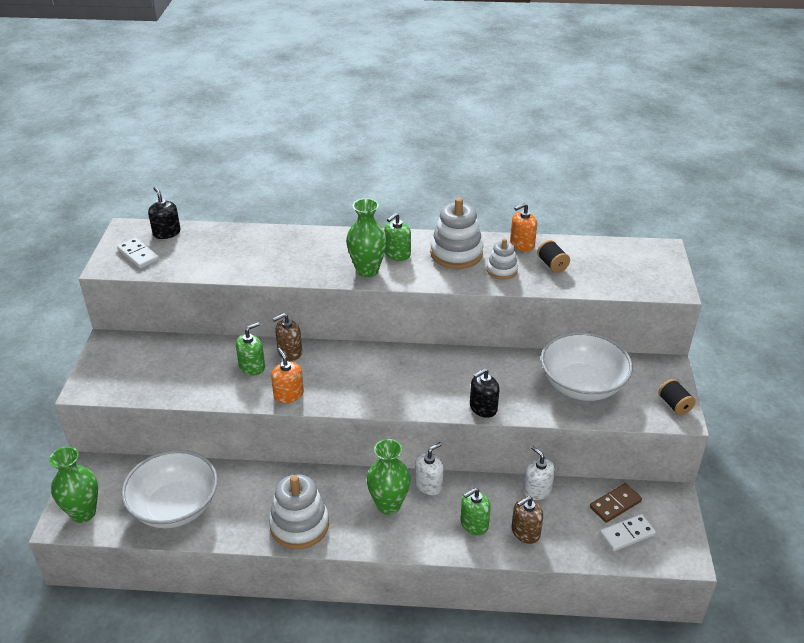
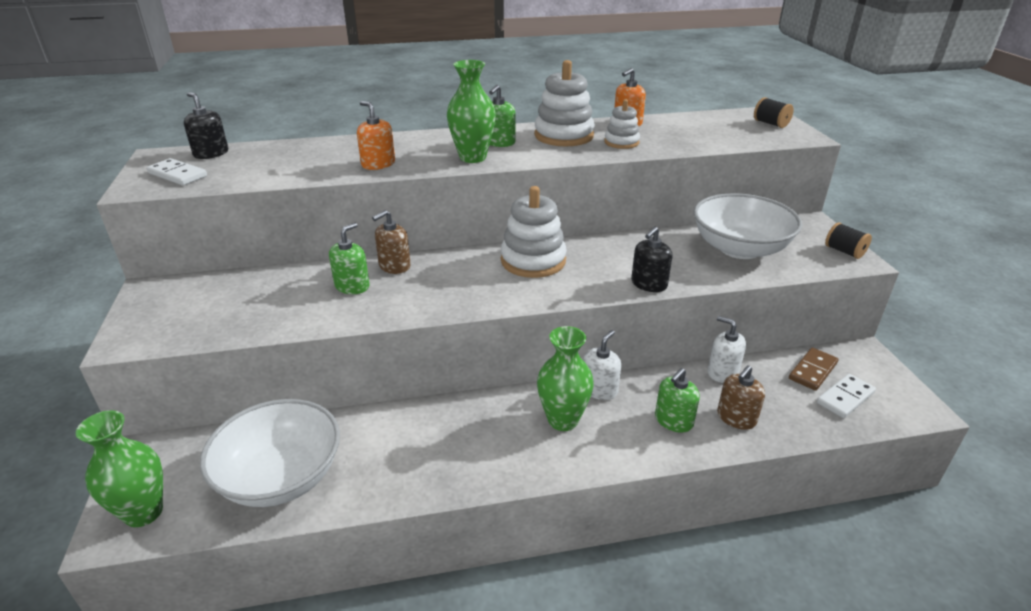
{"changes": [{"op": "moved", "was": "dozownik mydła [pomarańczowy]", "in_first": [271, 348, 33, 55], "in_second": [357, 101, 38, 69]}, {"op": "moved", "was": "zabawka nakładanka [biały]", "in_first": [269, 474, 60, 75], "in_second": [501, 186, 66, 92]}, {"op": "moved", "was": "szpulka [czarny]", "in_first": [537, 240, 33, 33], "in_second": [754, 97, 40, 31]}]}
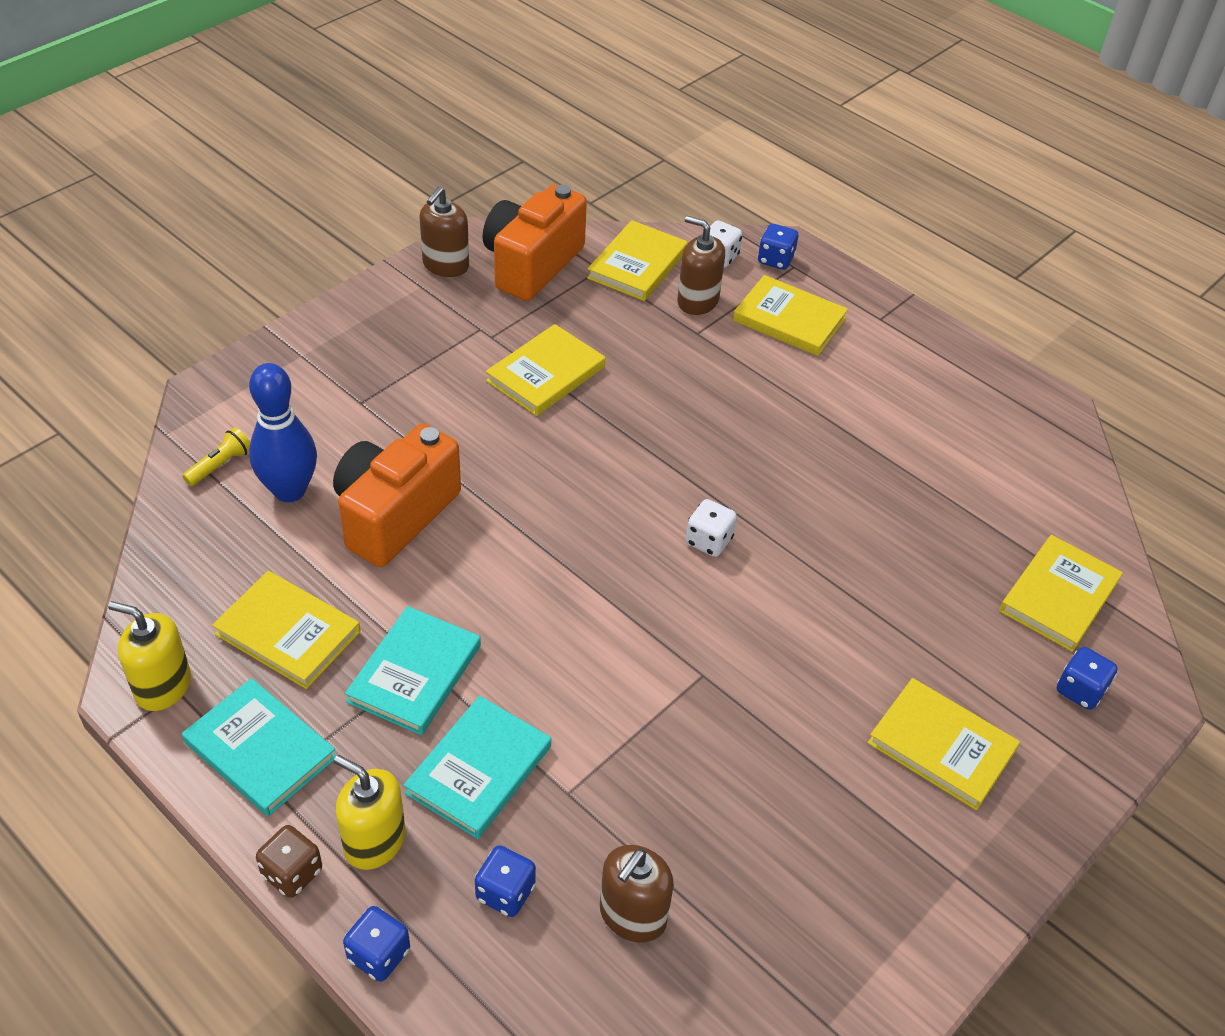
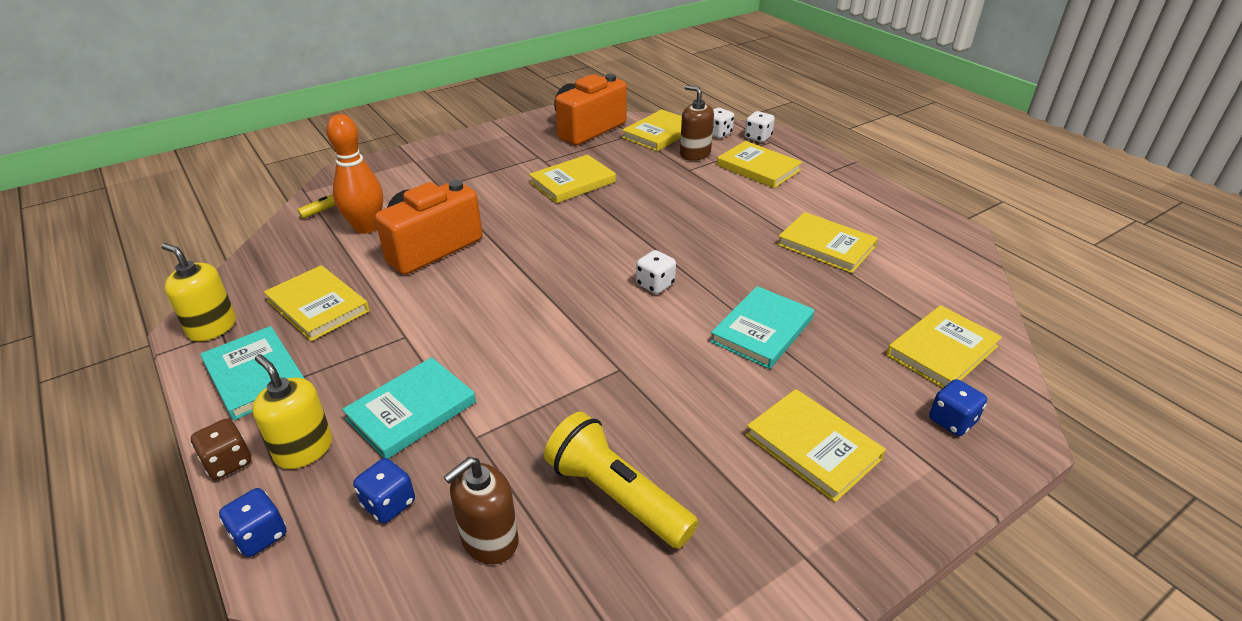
{"changes": [{"op": "recoloured", "was": "kręgiel [niebieski]", "now": "kręgiel [pomarańczowy]", "in_first": [249, 363, 68, 139], "in_second": [326, 114, 57, 120]}, {"op": "added", "now": "latarka [żółty]", "in_second": [544, 412, 154, 137]}, {"op": "moved", "was": "książka [turkusowy]", "in_first": [345, 606, 136, 129], "in_second": [710, 286, 104, 83]}, {"op": "recoloured", "was": "kostka do gry [niebieski]", "now": "kostka do gry [biały]", "in_first": [758, 224, 40, 46], "in_second": [745, 111, 30, 31]}, {"op": "added", "now": "książka [żółty]", "in_second": [777, 212, 101, 61]}, {"op": "removed", "was": "dozownik mydła [brązowy]", "in_first": [419, 187, 50, 90]}]}
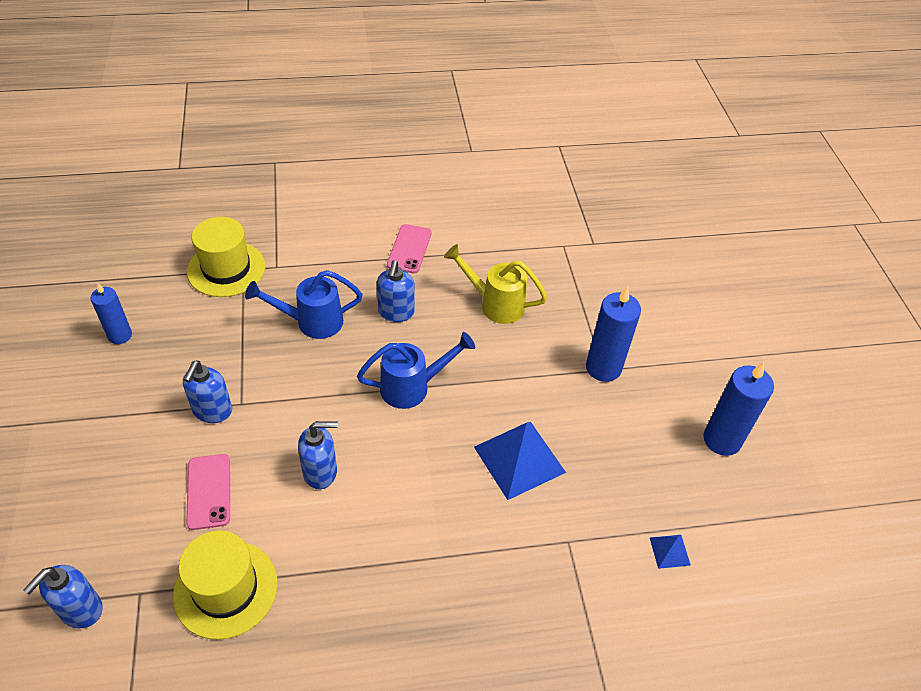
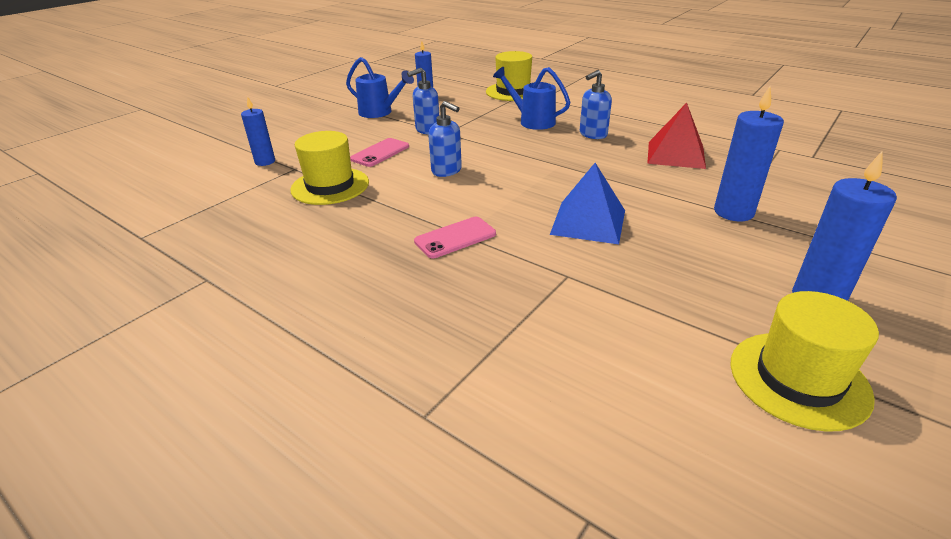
{"changes": [{"op": "replaced", "was": "dozownik mydła [niebieski]", "now": "świeca [niebieski]", "in_first": [23, 565, 80, 63], "in_second": [241, 96, 34, 70]}, {"op": "moved", "was": "konewka [niebieski]", "in_first": [357, 332, 118, 77], "in_second": [346, 57, 68, 61]}, {"op": "moved", "was": "telefon [różowy]", "in_first": [387, 224, 45, 50], "in_second": [414, 217, 82, 41]}, {"op": "replaced", "was": "konewka [żółty]", "now": "piramida [czerwony]", "in_first": [444, 244, 103, 80], "in_second": [647, 103, 59, 66]}, {"op": "added", "now": "kapelusz [żółty]", "in_second": [731, 291, 148, 141]}, {"op": "removed", "was": "piramida [niebieski]", "in_first": [650, 535, 41, 34]}]}
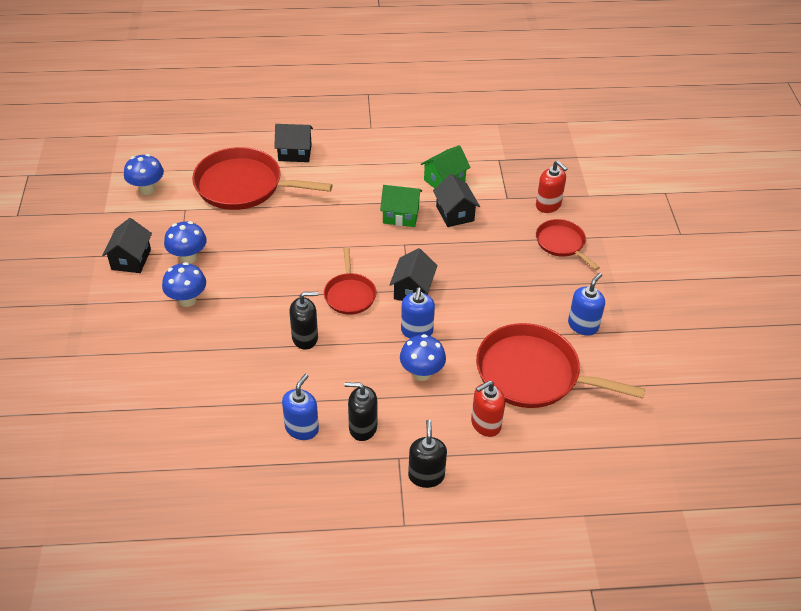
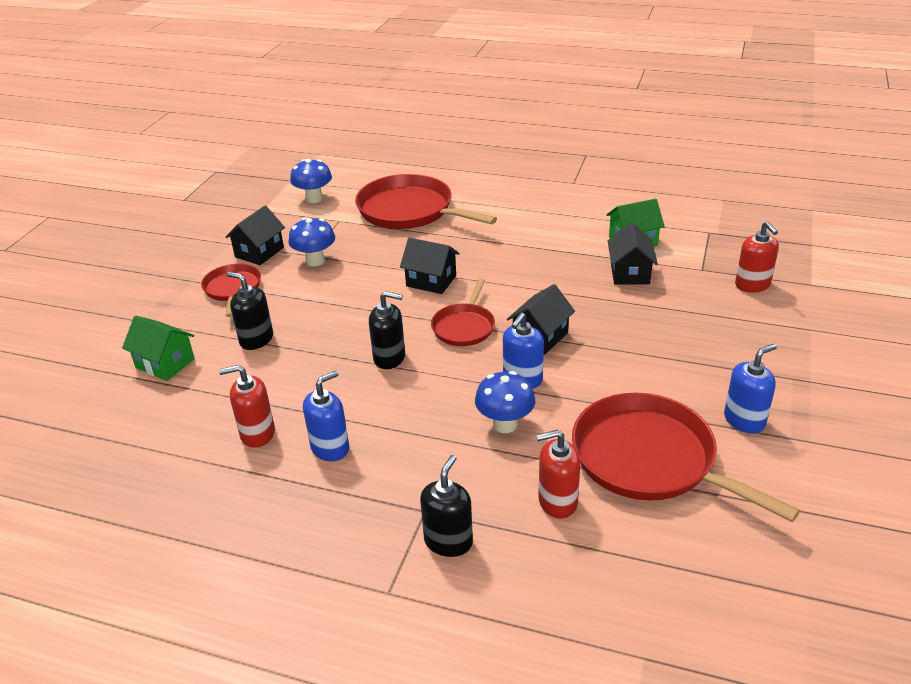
{"changes": [{"op": "moved", "was": "domek [zielony]", "in_first": [380, 185, 42, 42], "in_second": [122, 316, 73, 65]}, {"op": "moved", "was": "patelnia [czerwony]", "in_first": [536, 219, 64, 51], "in_second": [201, 264, 60, 53]}, {"op": "added", "now": "dozownik mydła [czerwony]", "in_second": [219, 365, 56, 83]}, {"op": "moved", "was": "dozownik mydła [czarny]", "in_first": [344, 382, 33, 59], "in_second": [227, 272, 46, 78]}, {"op": "moved", "was": "domek [czarny]", "in_first": [274, 124, 39, 38], "in_second": [400, 238, 60, 56]}, {"op": "removed", "was": "grzyb [niebieski]", "in_first": [162, 262, 44, 45]}]}
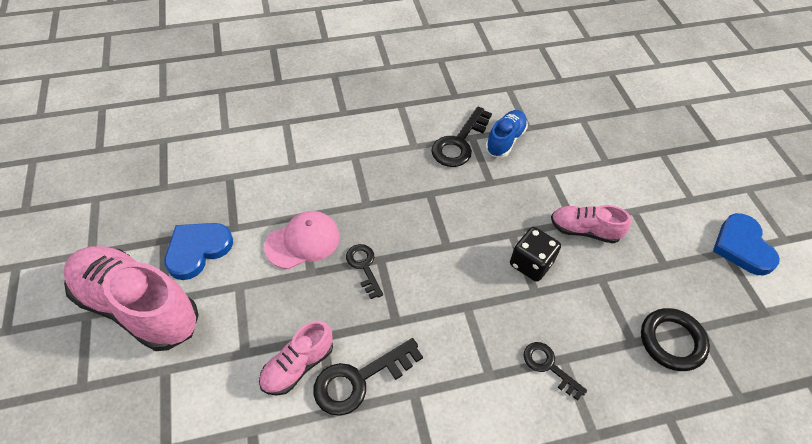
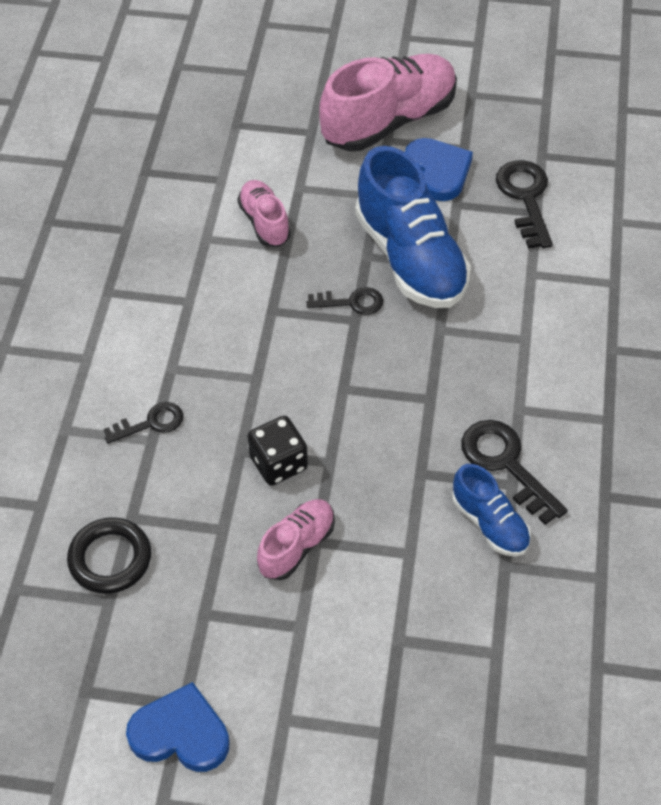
{"changes": [{"op": "replaced", "was": "czapka [różowy]", "now": "but [niebieski]", "in_first": [264, 211, 76, 58], "in_second": [355, 146, 116, 162]}, {"op": "moved", "was": "klucz [czarny]", "in_first": [313, 338, 110, 78], "in_second": [496, 160, 57, 89]}]}
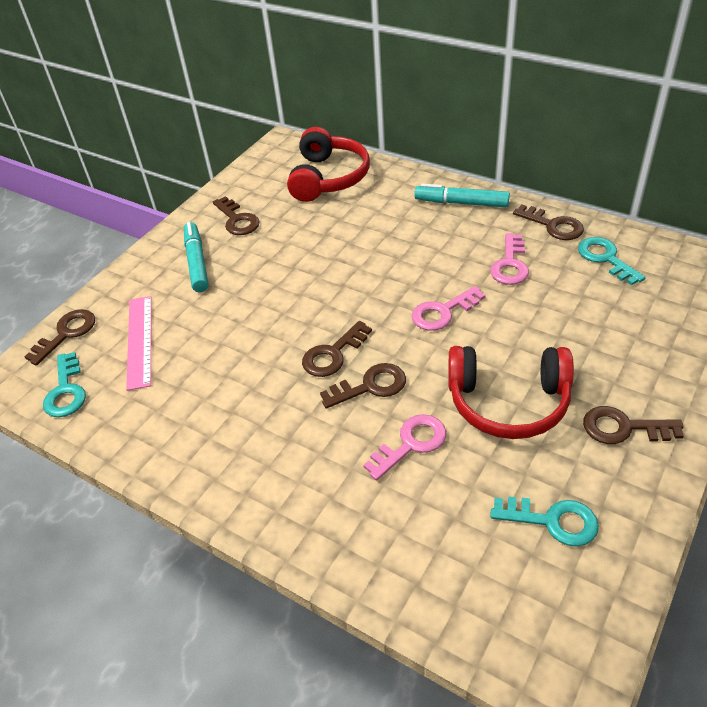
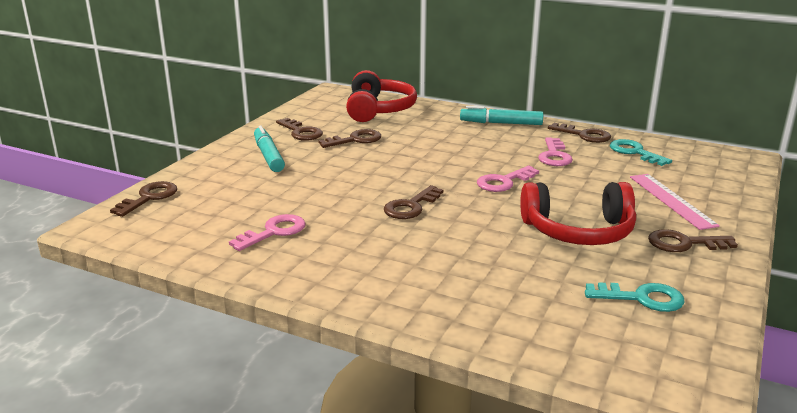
{"changes": [{"op": "moved", "was": "klucz [różowy]", "in_first": [363, 414, 83, 67], "in_second": [229, 214, 77, 37]}, {"op": "moved", "was": "klucz [brązowy]", "in_first": [320, 363, 86, 46], "in_second": [318, 129, 63, 19]}, {"op": "moved", "was": "linijka [różowy]", "in_first": [126, 296, 26, 95], "in_second": [630, 174, 90, 56]}, {"op": "removed", "was": "klucz [turkusowy]", "in_first": [43, 352, 43, 65]}]}
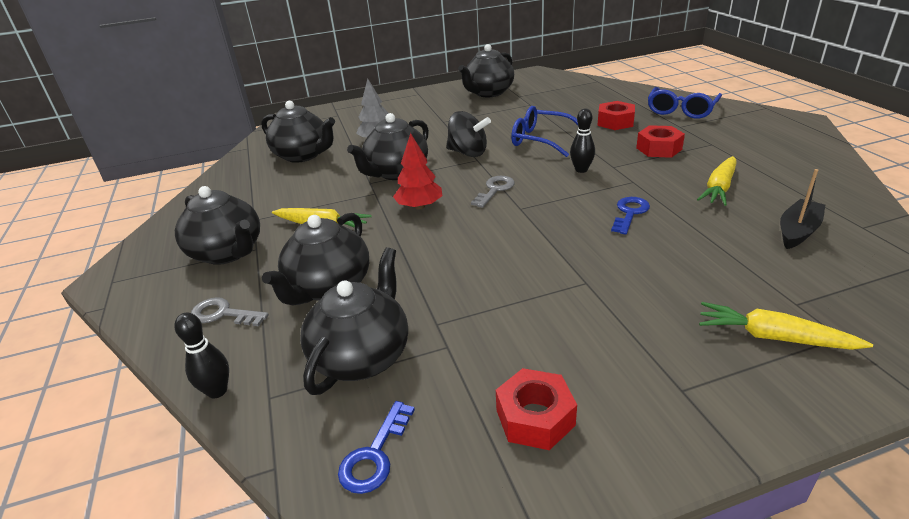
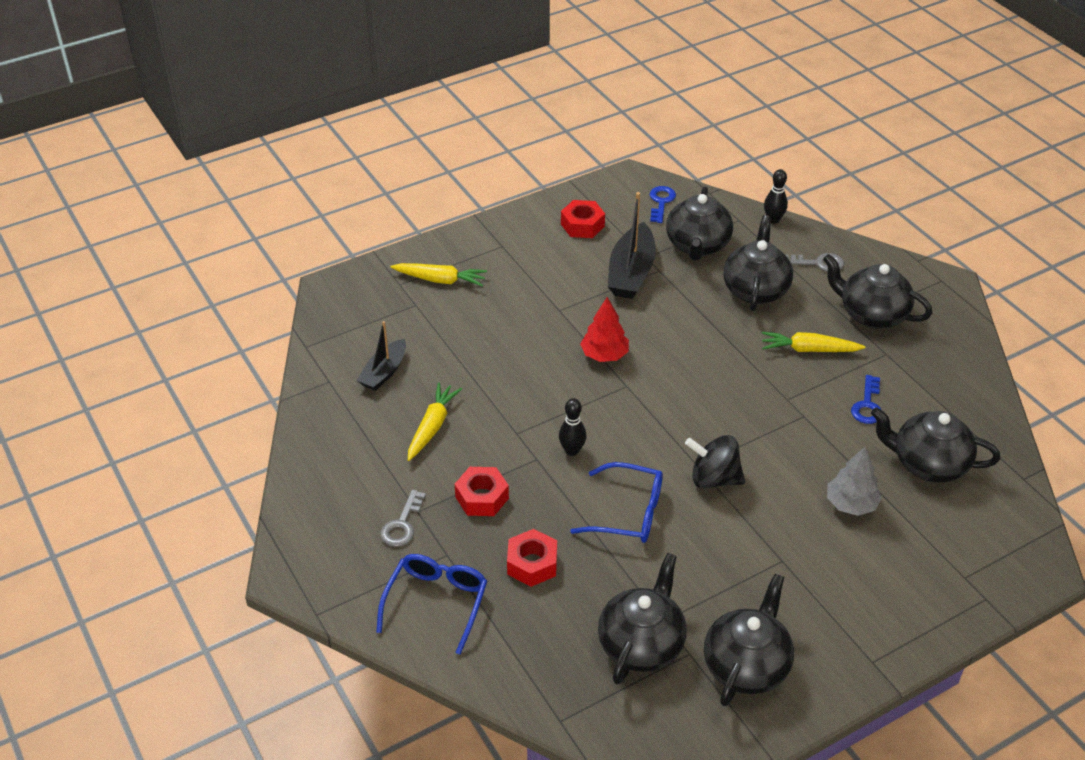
{"changes": [{"op": "moved", "was": "klucz [szary]", "in_first": [471, 176, 44, 32], "in_second": [380, 490, 46, 57]}, {"op": "moved", "was": "drzewko [czerwony]", "in_first": [393, 133, 49, 77], "in_second": [580, 297, 49, 65]}, {"op": "moved", "was": "imbryk [czarny]", "in_first": [347, 113, 82, 67], "in_second": [598, 553, 89, 131]}, {"op": "added", "now": "łódka [czarny]", "in_second": [608, 192, 48, 107]}, {"op": "moved", "was": "klucz [niebieski]", "in_first": [611, 197, 39, 37], "in_second": [851, 375, 30, 49]}]}
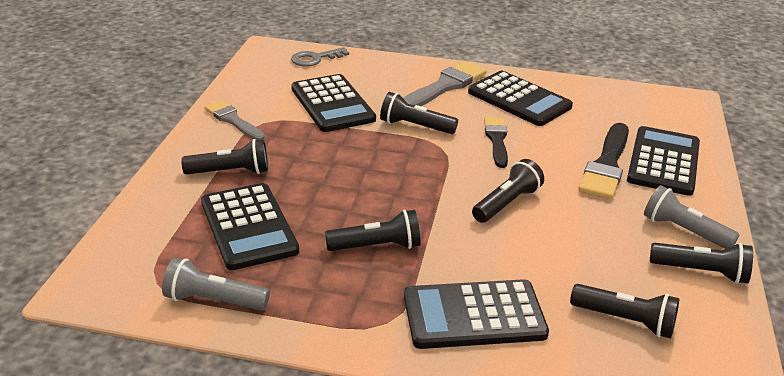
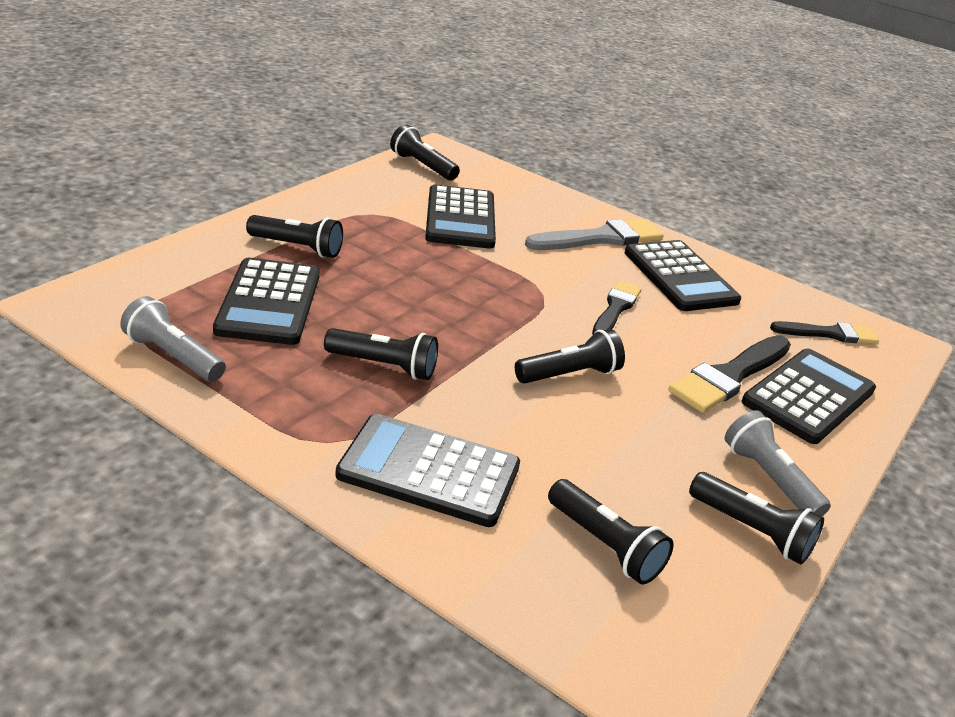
{"changes": [{"op": "moved", "was": "latarka [czarny]", "in_first": [380, 92, 78, 42], "in_second": [390, 124, 70, 56]}, {"op": "added", "now": "pędzel [czarny]", "in_second": [770, 321, 109, 23]}, {"op": "removed", "was": "pędzel [szary]", "in_first": [204, 100, 61, 40]}, {"op": "removed", "was": "klucz [szary]", "in_first": [291, 47, 58, 20]}]}
